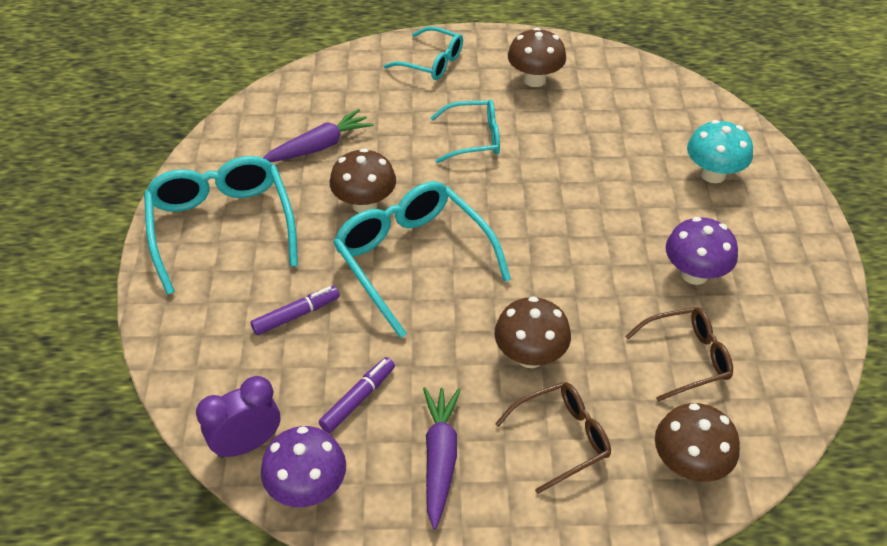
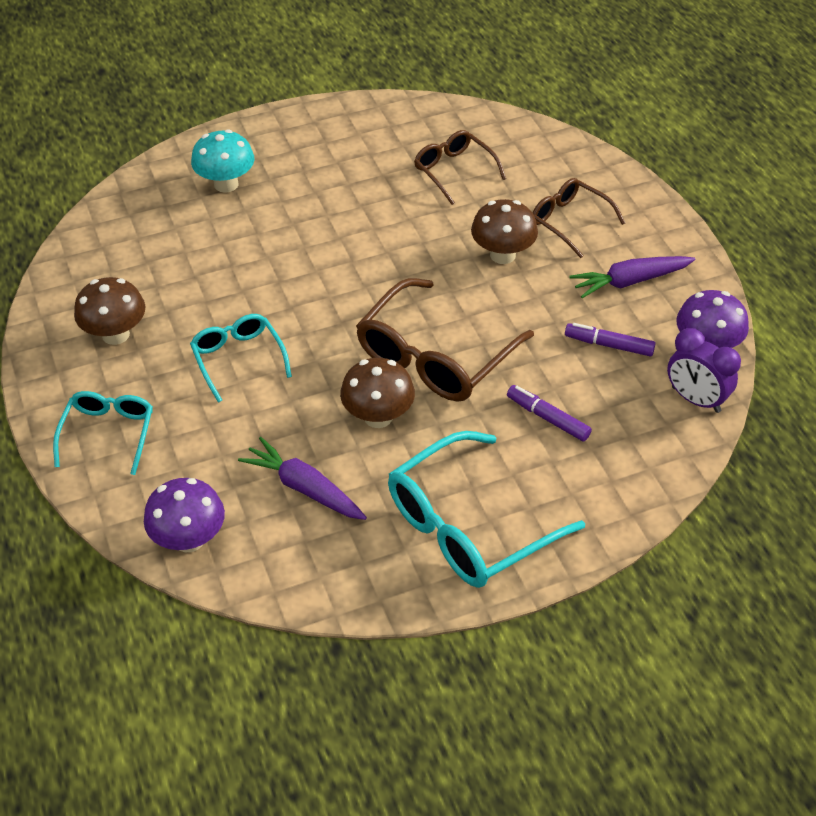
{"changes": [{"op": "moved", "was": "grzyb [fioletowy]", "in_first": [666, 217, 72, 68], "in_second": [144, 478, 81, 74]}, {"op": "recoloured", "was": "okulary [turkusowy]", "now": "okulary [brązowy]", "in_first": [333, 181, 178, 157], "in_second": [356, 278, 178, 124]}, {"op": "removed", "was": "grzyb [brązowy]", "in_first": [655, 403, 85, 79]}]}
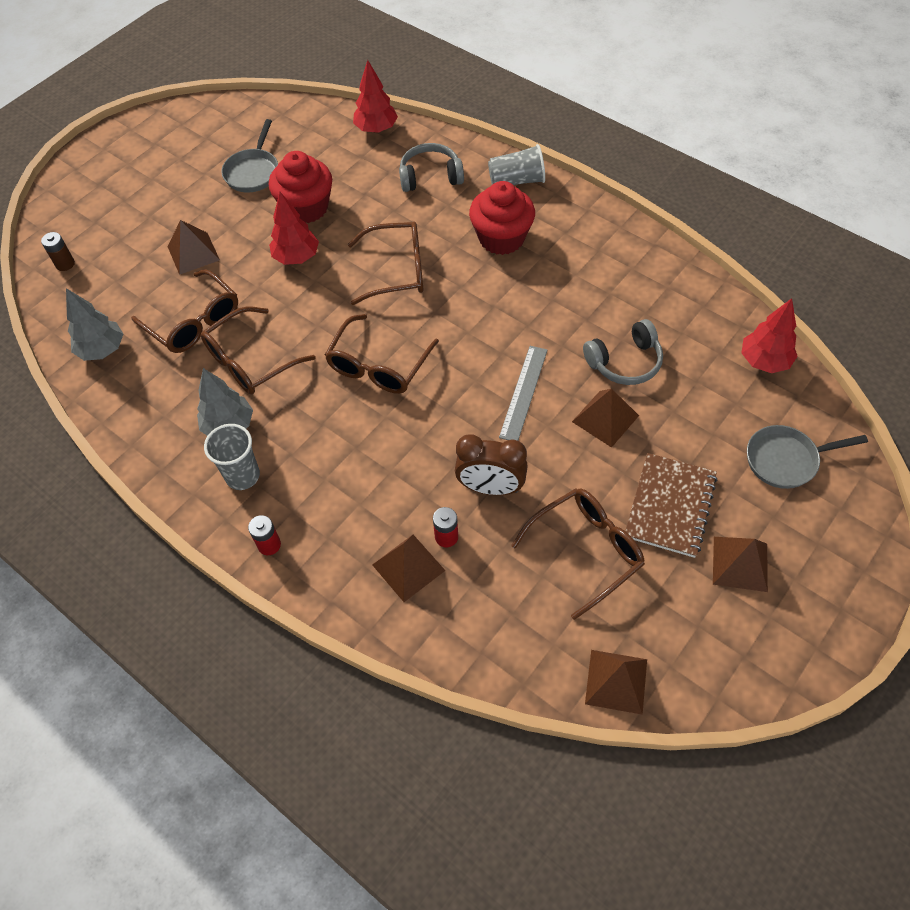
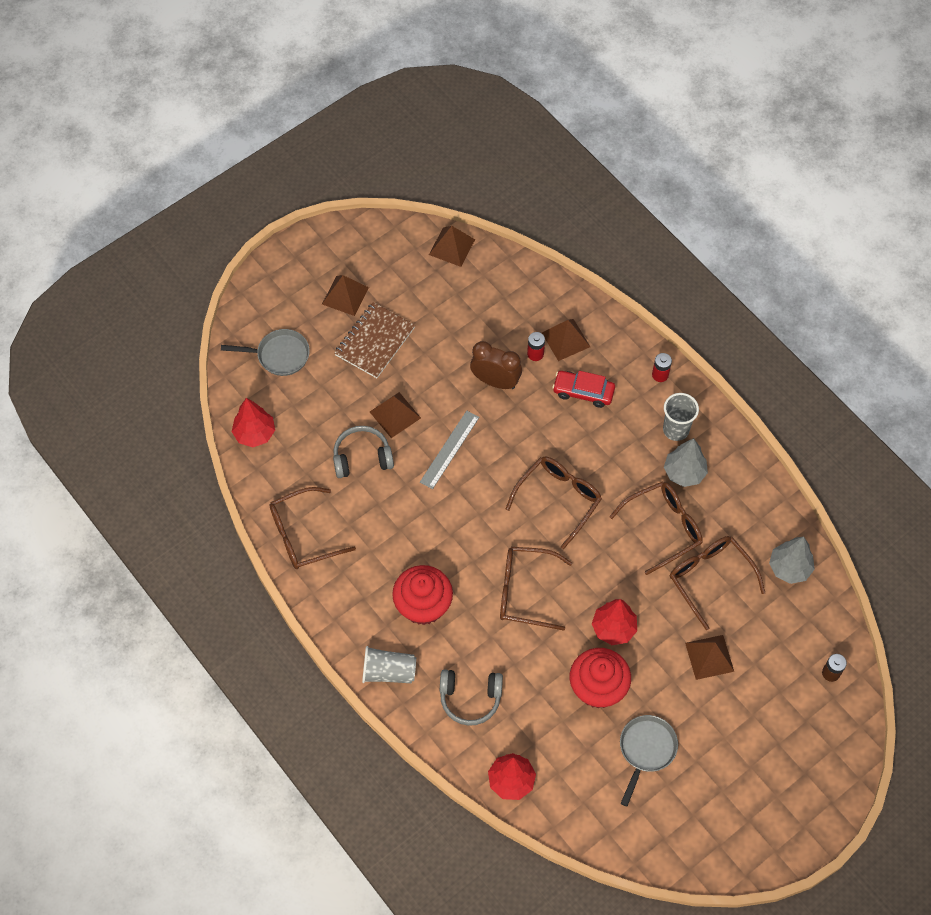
{"changes": [{"op": "moved", "was": "okulary [brązowy]", "in_first": [511, 488, 134, 132], "in_second": [269, 487, 87, 82]}, {"op": "added", "now": "samochód [czerwony]", "in_second": [552, 371, 63, 37]}]}
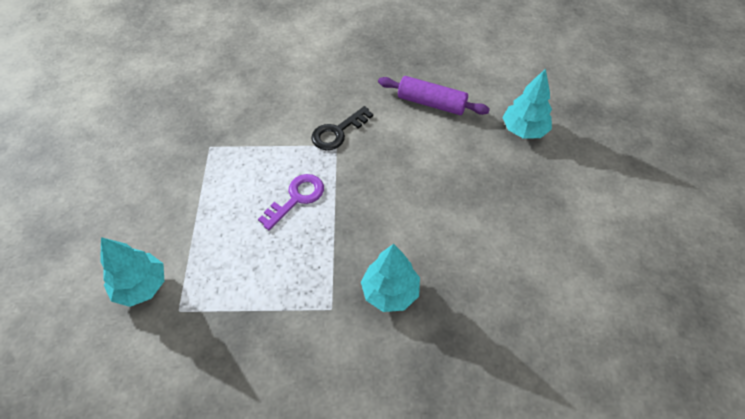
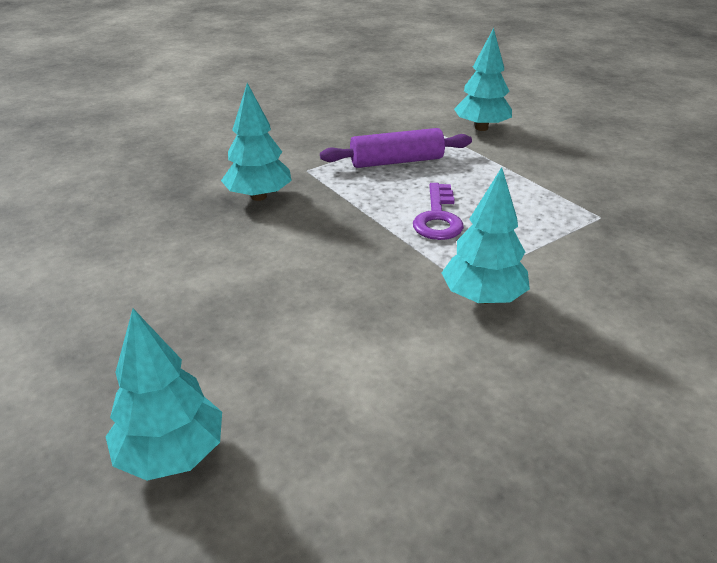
{"changes": [{"op": "moved", "was": "wałek do ciasta [fioletowy]", "in_first": [378, 76, 112, 39], "in_second": [320, 128, 152, 40]}, {"op": "replaced", "was": "klucz [czarny]", "now": "drzewko [turkusowy]", "in_first": [311, 106, 62, 44], "in_second": [442, 167, 88, 137]}]}
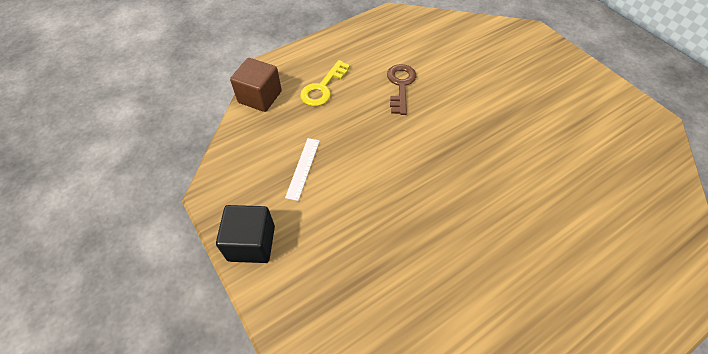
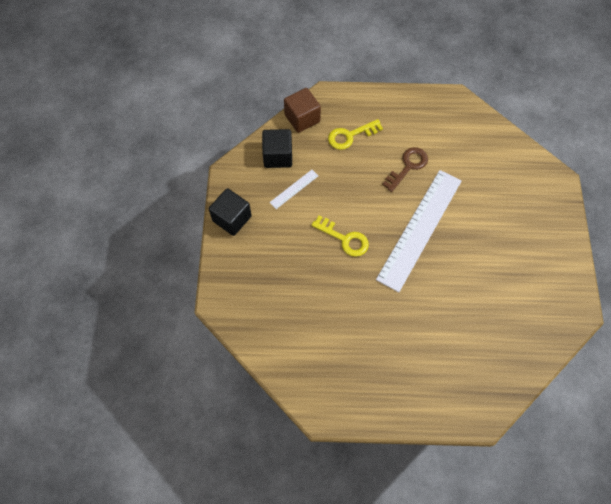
{"changes": [{"op": "added", "now": "sześcian [czarny]", "in_second": [262, 129, 30, 39]}, {"op": "added", "now": "klucz [żółty]", "in_second": [311, 216, 58, 41]}, {"op": "added", "now": "linijka [biały]", "in_second": [376, 170, 86, 122]}]}
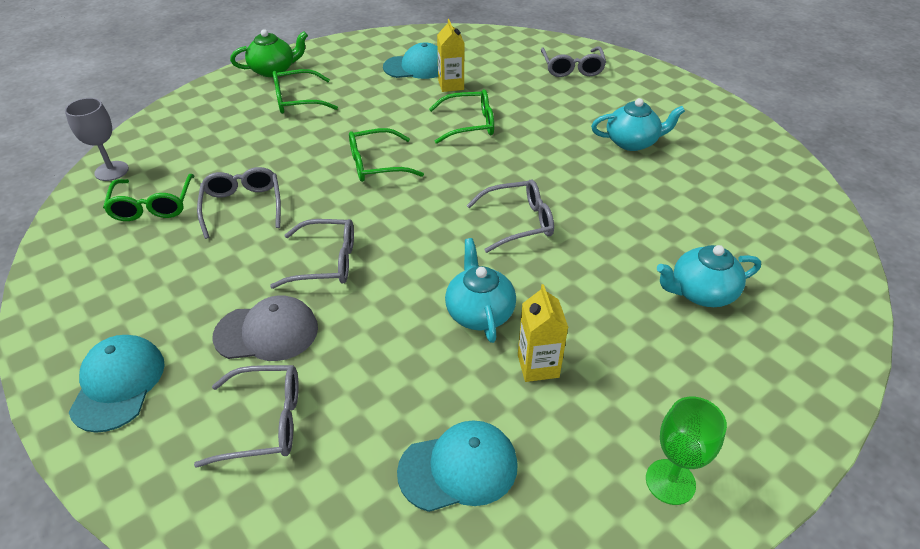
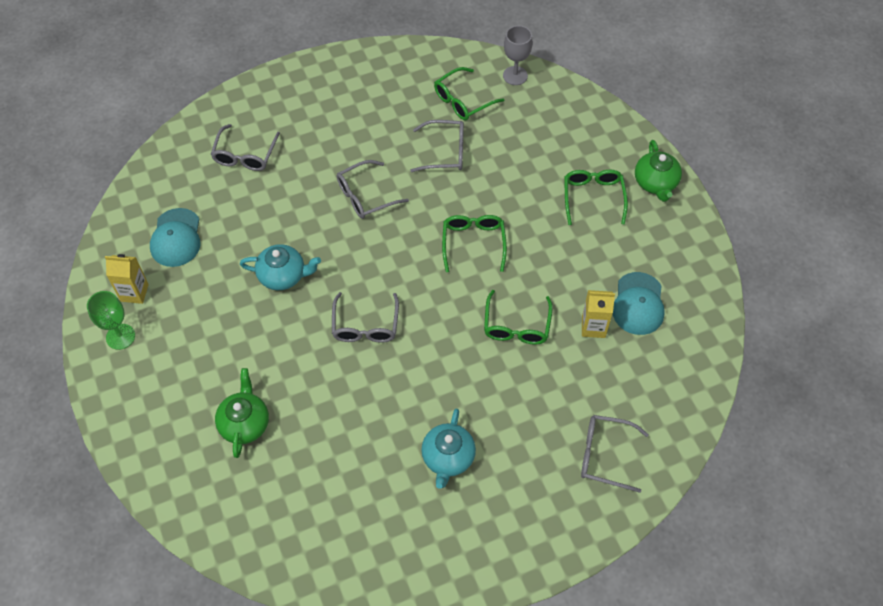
{"changes": [{"op": "moved", "was": "karton mleka [żółty]", "in_first": [518, 284, 51, 98], "in_second": [105, 254, 44, 50]}, {"op": "recoloured", "was": "imbryk [turkusowy]", "now": "imbryk [zielony]", "in_first": [657, 245, 104, 62], "in_second": [215, 368, 54, 90]}, {"op": "turned", "was": "okulary [szary]", "in_first": [270, 219, 84, 70], "in_second": [337, 160, 72, 59], "clockwise": 45}, {"op": "turned", "was": "okulary [zielony]", "in_first": [103, 174, 91, 47], "in_second": [434, 67, 71, 54], "clockwise": -45}, {"op": "removed", "was": "czapka [turkusowy]", "in_first": [69, 335, 96, 98]}, {"op": "removed", "was": "czapka [szary]", "in_first": [213, 295, 105, 66]}]}
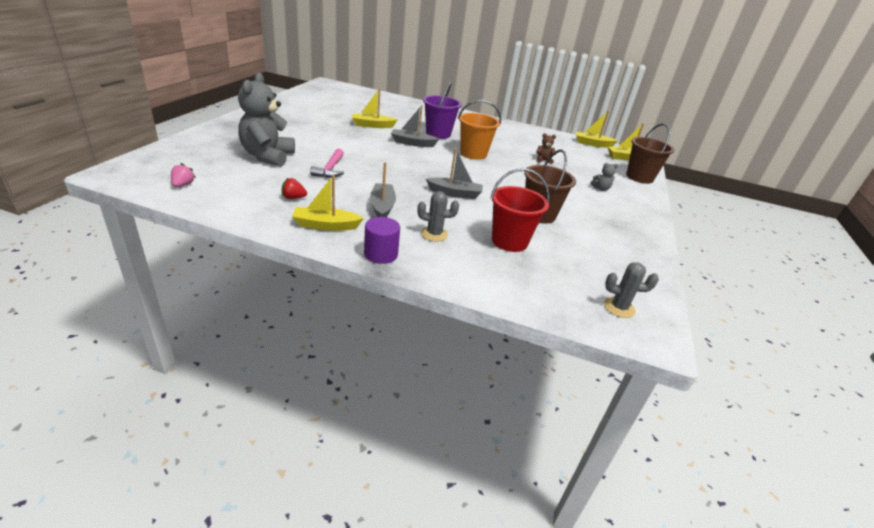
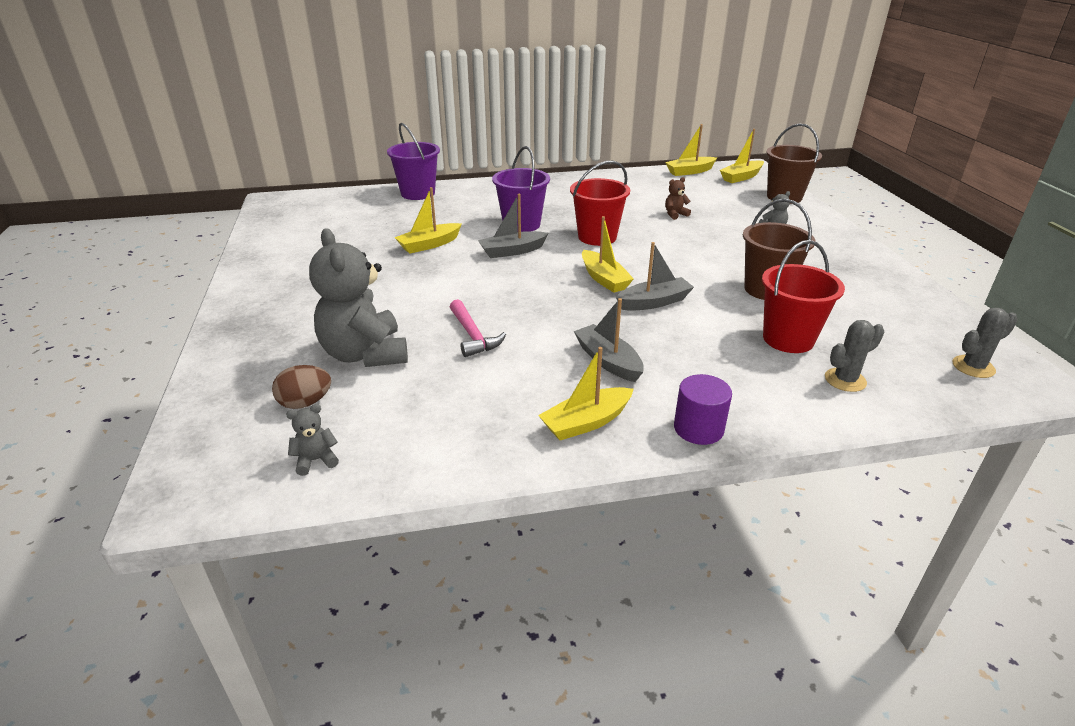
{"changes": [{"op": "added", "now": "jajko [brązowy]", "in_second": [272, 365, 59, 44]}, {"op": "replaced", "was": "truskawka [różowy]", "now": "miś [szary]", "in_first": [171, 163, 25, 24], "in_second": [286, 404, 53, 72]}, {"op": "added", "now": "wiadro [fioletowy]", "in_second": [387, 123, 53, 77]}, {"op": "recoloured", "was": "wiadro [pomarańczowy]", "now": "wiadro [czerwony]", "in_first": [458, 100, 43, 60], "in_second": [570, 161, 60, 85]}, {"op": "added", "now": "łódka [żółty]", "in_second": [582, 216, 52, 77]}, {"op": "moved", "was": "kaktus [szary]", "in_first": [417, 191, 42, 50], "in_second": [825, 320, 59, 72]}, {"op": "removed", "was": "truskawka [czerwony]", "in_first": [281, 178, 26, 21]}]}
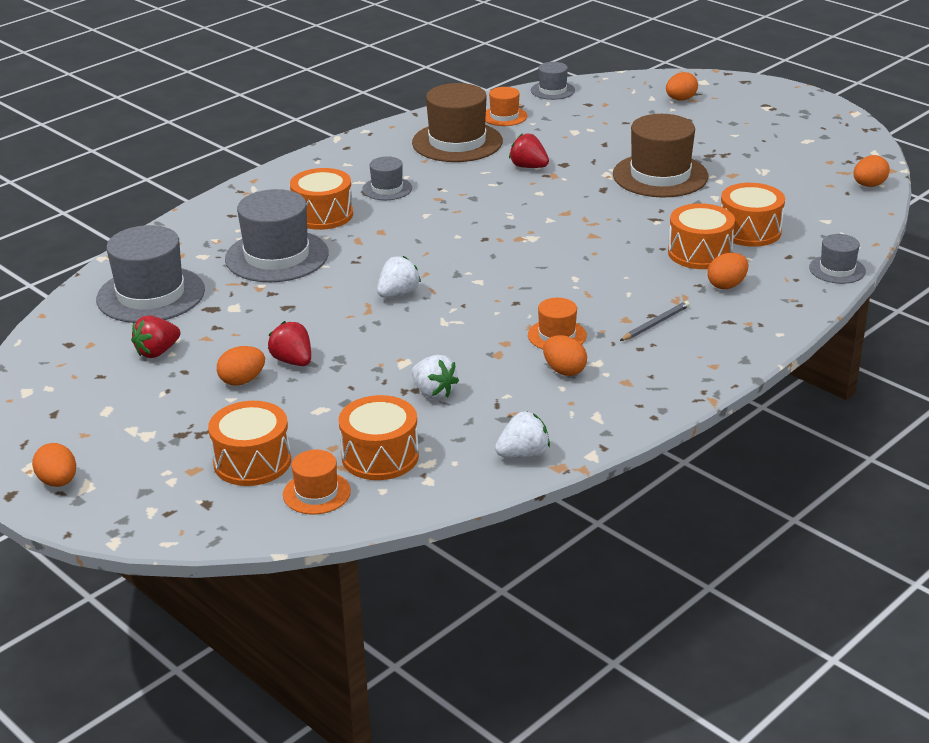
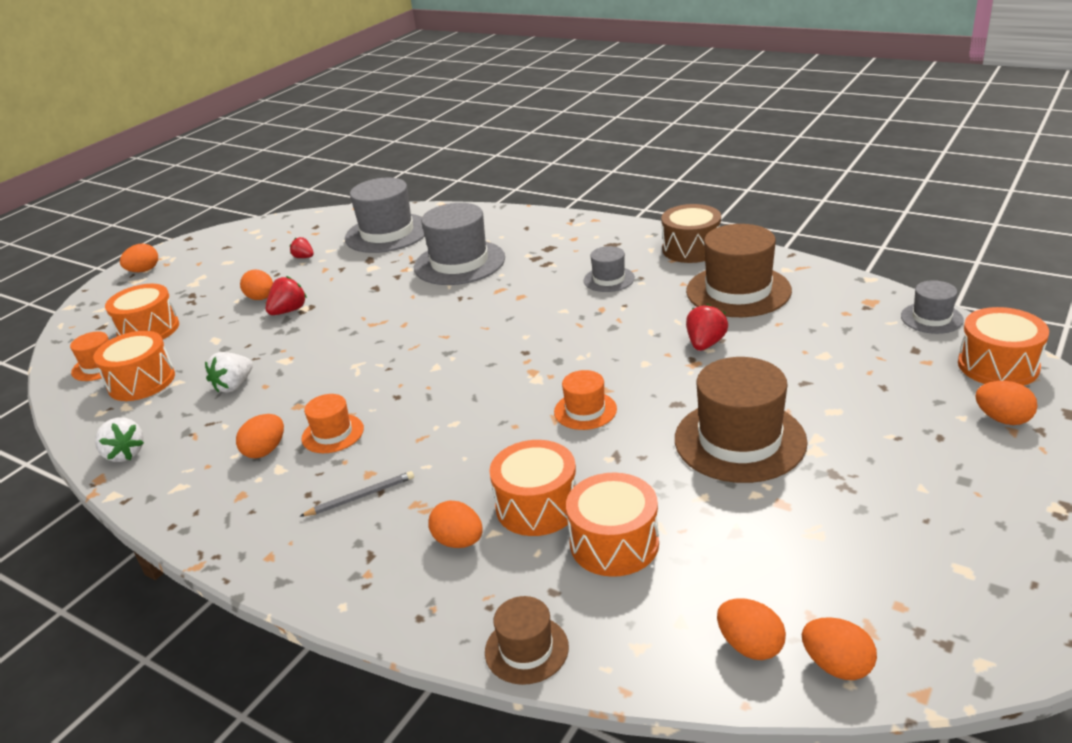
{"changes": [{"op": "resized", "was": "truskawka [czerwony]", "in_first": [131, 315, 49, 43], "in_second": [290, 237, 24, 21], "ratio": 0.66}, {"op": "turned", "was": "ołówek [szary]", "in_first": [620, 301, 70, 40], "in_second": [299, 471, 115, 46], "clockwise": -60}, {"op": "recoloured", "was": "kapelusz [szary]", "now": "kapelusz [brązowy]", "in_first": [809, 234, 57, 50], "in_second": [485, 596, 84, 89]}, {"op": "moved", "was": "kapelusz [pomarańczowy]", "in_first": [485, 87, 42, 39], "in_second": [554, 370, 63, 60]}, {"op": "added", "now": "bęben [brązowy]", "in_second": [662, 204, 59, 59]}, {"op": "added", "now": "jajko [pomarańczowy]", "in_second": [717, 598, 69, 62]}, {"op": "moved", "was": "bęben [pomarańczowy]", "in_first": [290, 168, 63, 62], "in_second": [958, 307, 91, 79]}, {"op": "removed", "was": "truskawka [biały]", "in_first": [377, 256, 44, 41]}]}
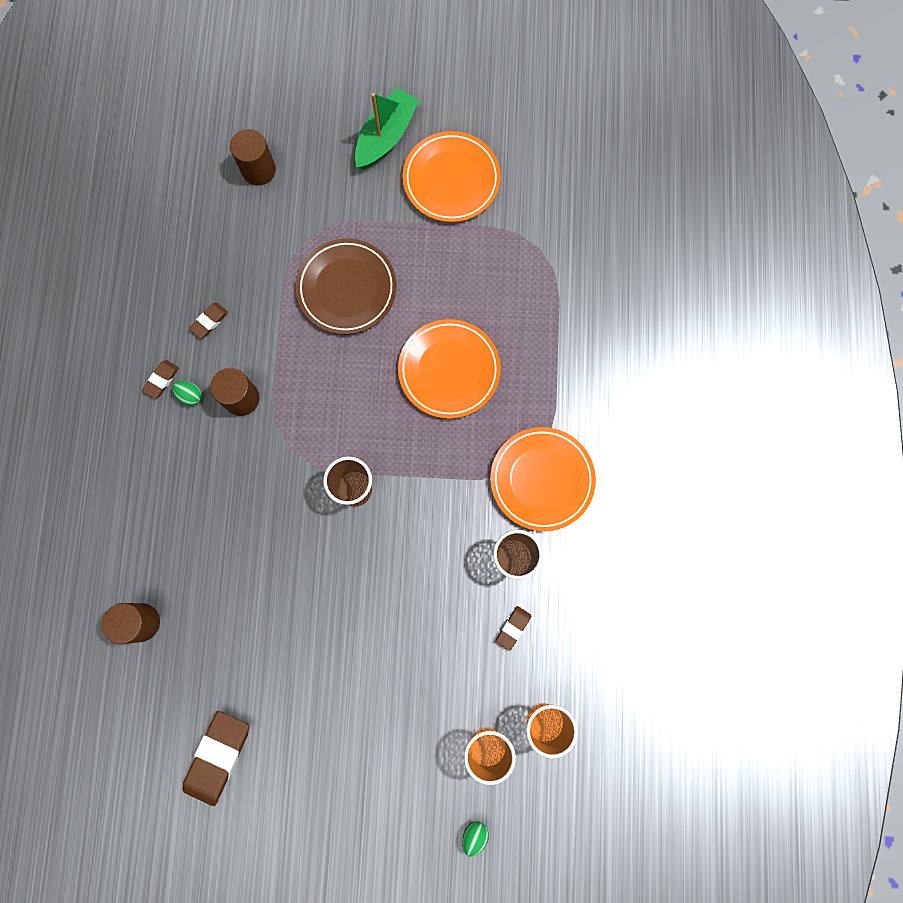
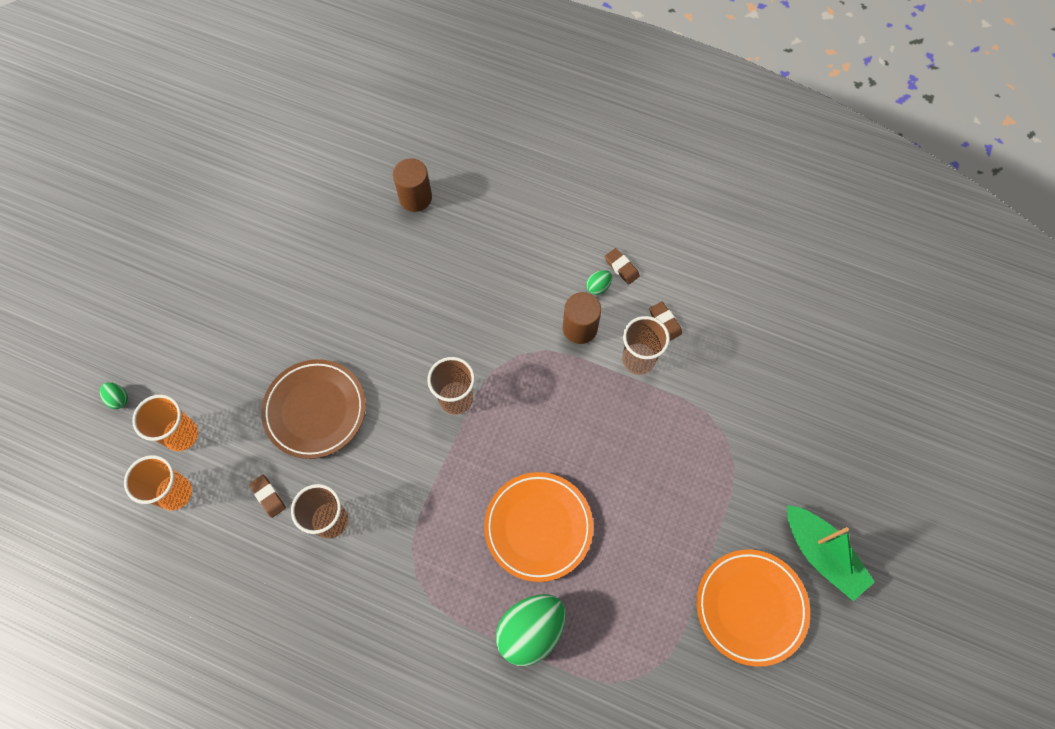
{"changes": [{"op": "moved", "was": "talerz [brązowy]", "in_first": [296, 239, 101, 95], "in_second": [261, 359, 105, 100]}, {"op": "added", "now": "jajko [zielony]", "in_second": [496, 594, 70, 72]}, {"op": "added", "now": "szklanka [brązowy]", "in_second": [622, 316, 48, 59]}, {"op": "removed", "was": "gumka do mazania [brązowy]", "in_first": [183, 711, 66, 95]}, {"op": "removed", "was": "walec [brązowy]", "in_first": [230, 129, 46, 57]}, {"op": "removed", "was": "talerz [pomarańczowy]", "in_first": [490, 427, 106, 104]}]}
